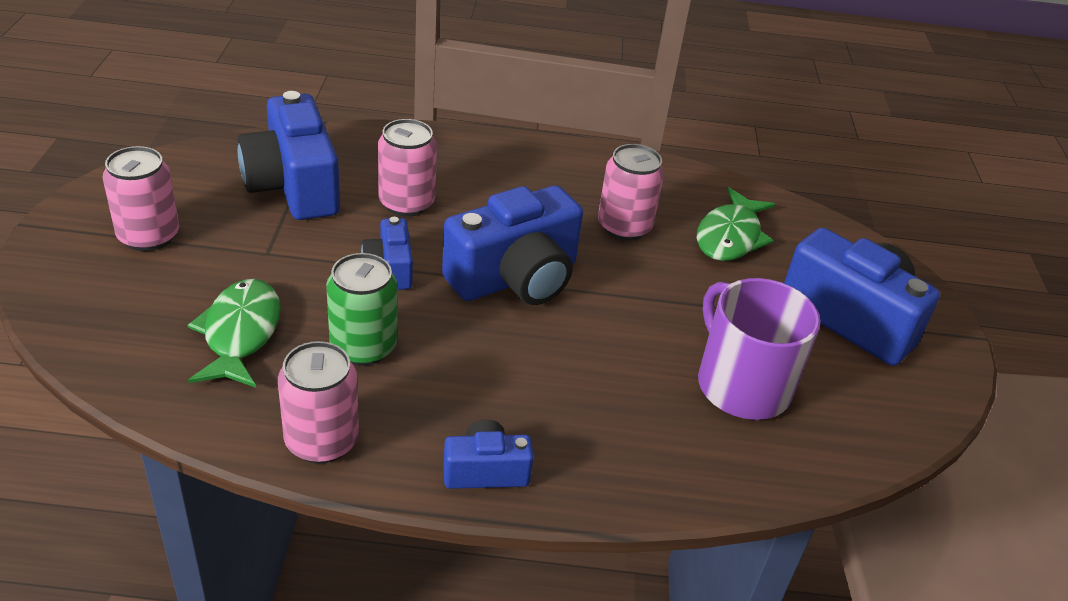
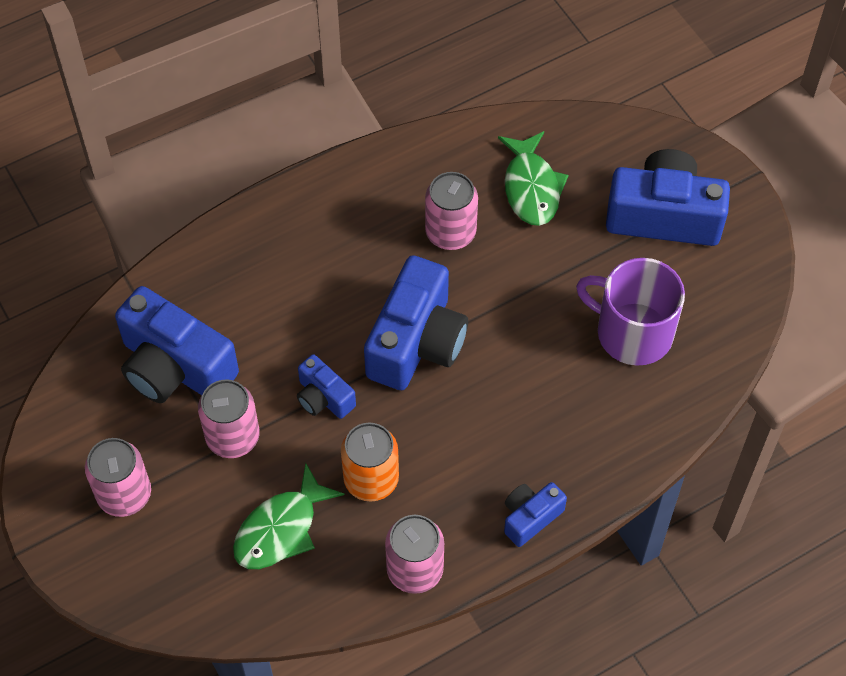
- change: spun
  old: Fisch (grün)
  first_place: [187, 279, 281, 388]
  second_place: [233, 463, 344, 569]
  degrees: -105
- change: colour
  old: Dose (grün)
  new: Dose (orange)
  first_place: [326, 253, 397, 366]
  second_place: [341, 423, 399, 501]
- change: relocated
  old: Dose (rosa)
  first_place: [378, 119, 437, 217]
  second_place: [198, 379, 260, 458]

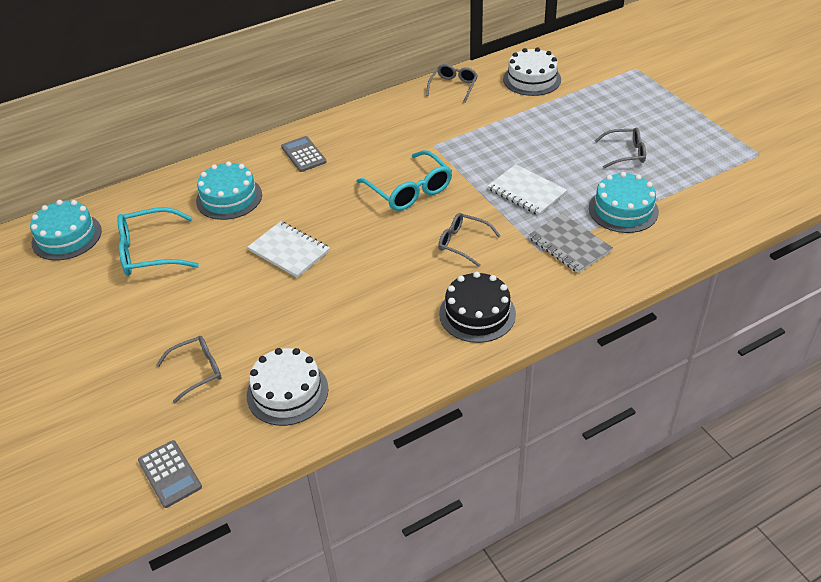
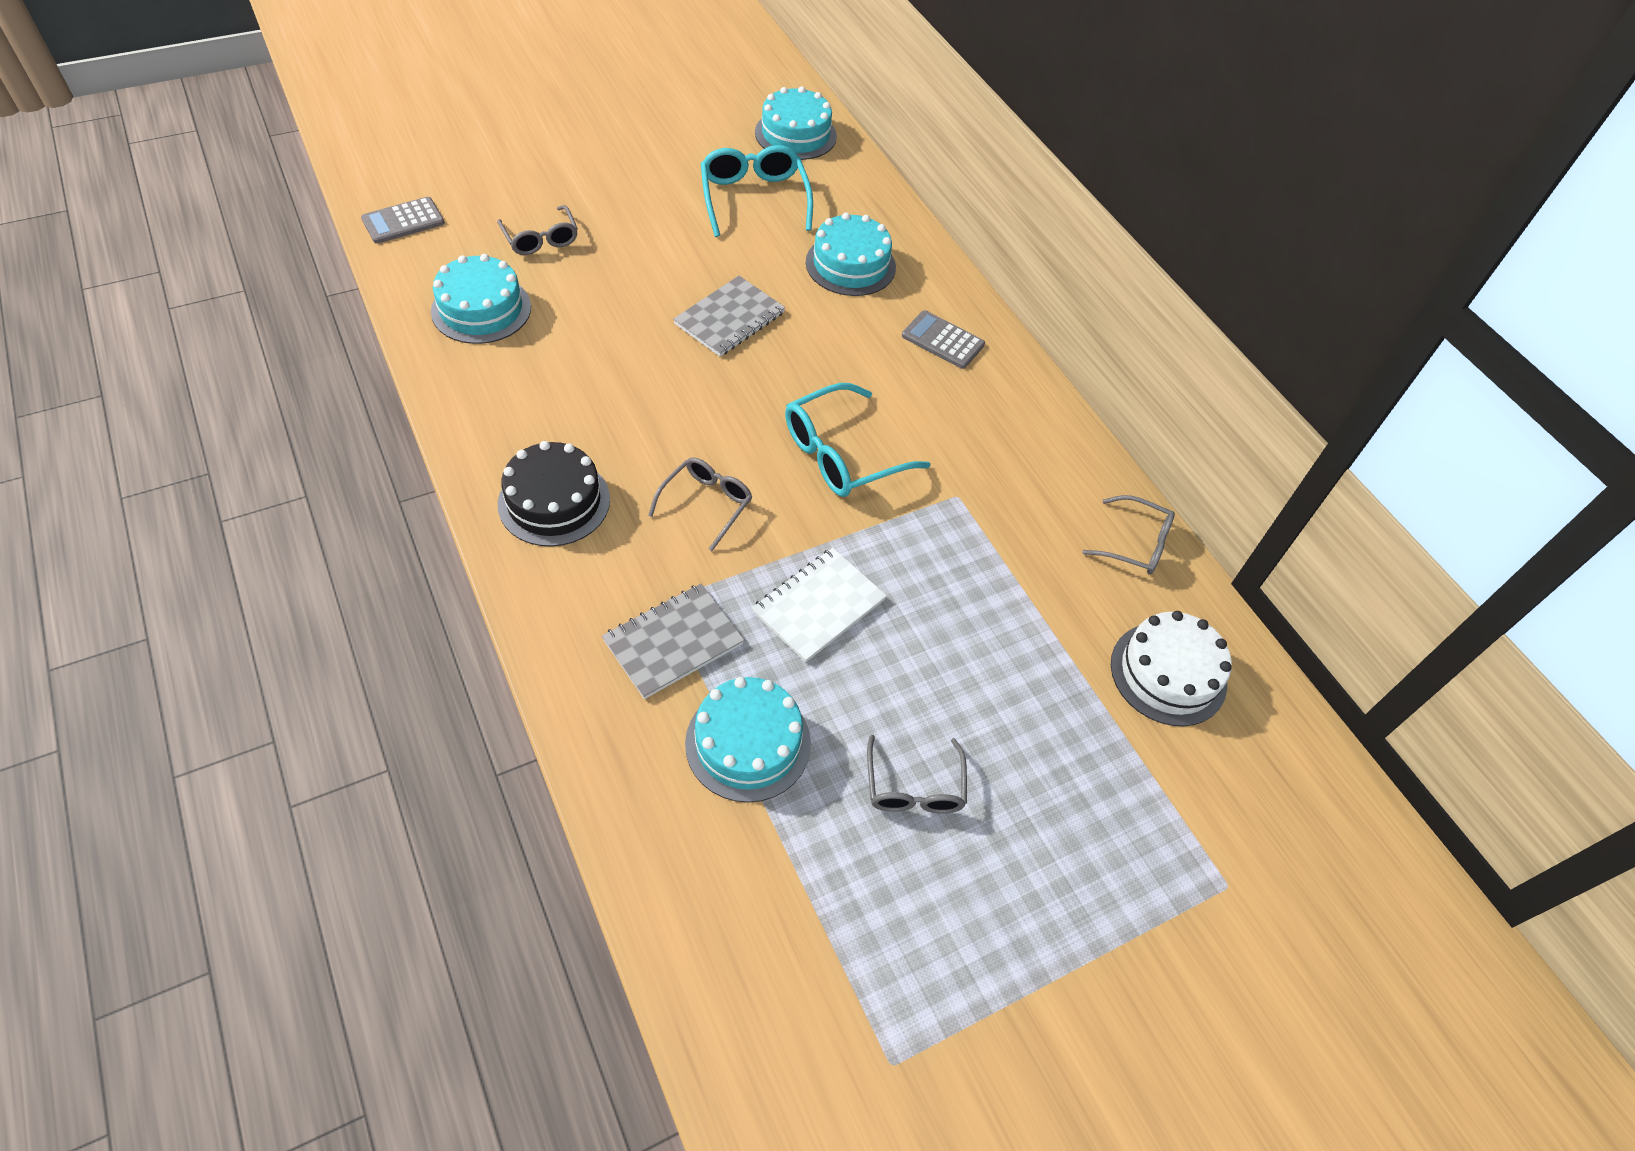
- change: colour
  old: Kuchen (weiß)
  new: Kuchen (türkis)
  first_place: [247, 348, 328, 426]
  second_place: [431, 254, 531, 344]
- change: colour
  old: Notizbuch (weiß)
  new: Notizbuch (grau)
  first_place: [248, 221, 330, 278]
  second_place: [673, 276, 785, 357]
- change: spun
  old: Taschenrechner (grau)
  first_place: [281, 136, 327, 172]
  second_place: [902, 310, 985, 369]
  degrees: -120

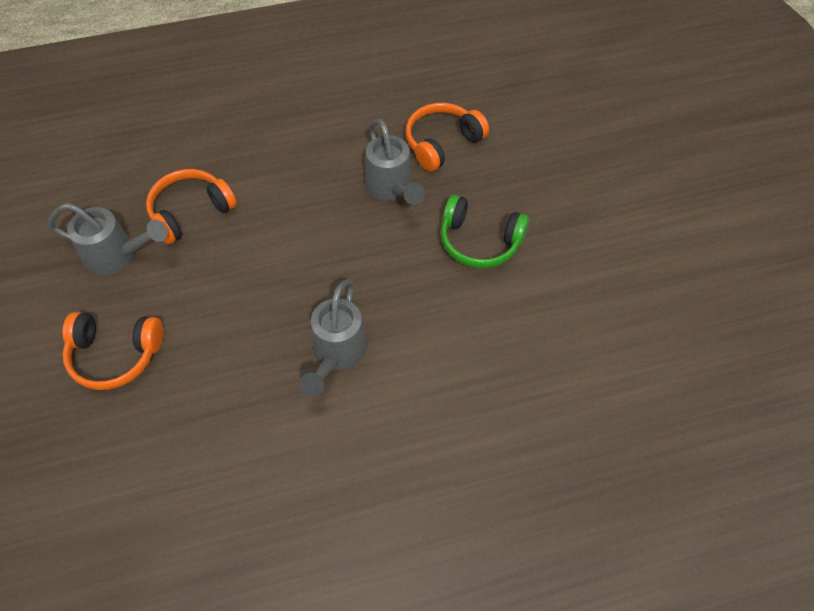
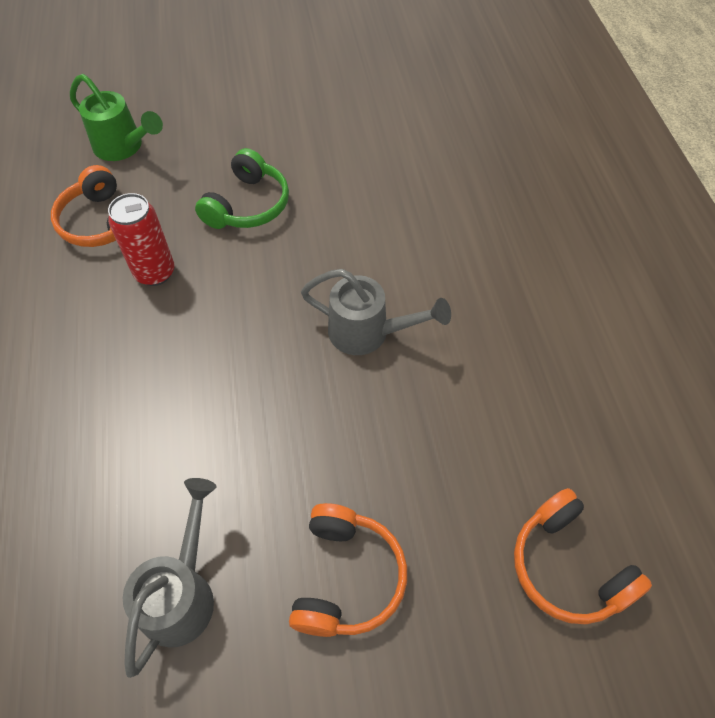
- change: relocated
  old: Kopfhörer (orange)
  first_place: [146, 169, 237, 245]
  second_place: [514, 488, 652, 624]
- change: exchanged
  old: Gießkanne (grau)
  new: Dose (rot)
  first_place: [365, 119, 425, 205]
  second_place: [108, 193, 175, 286]
- change: appeared
  new: Gießkanne (grün)
  second_place: [70, 74, 163, 161]

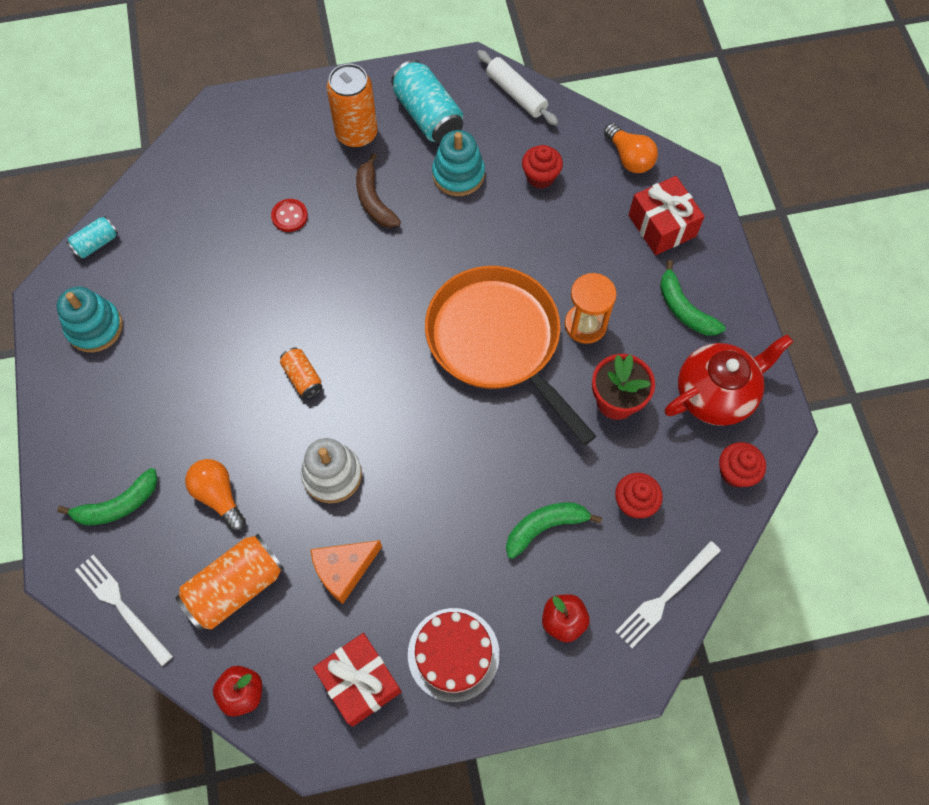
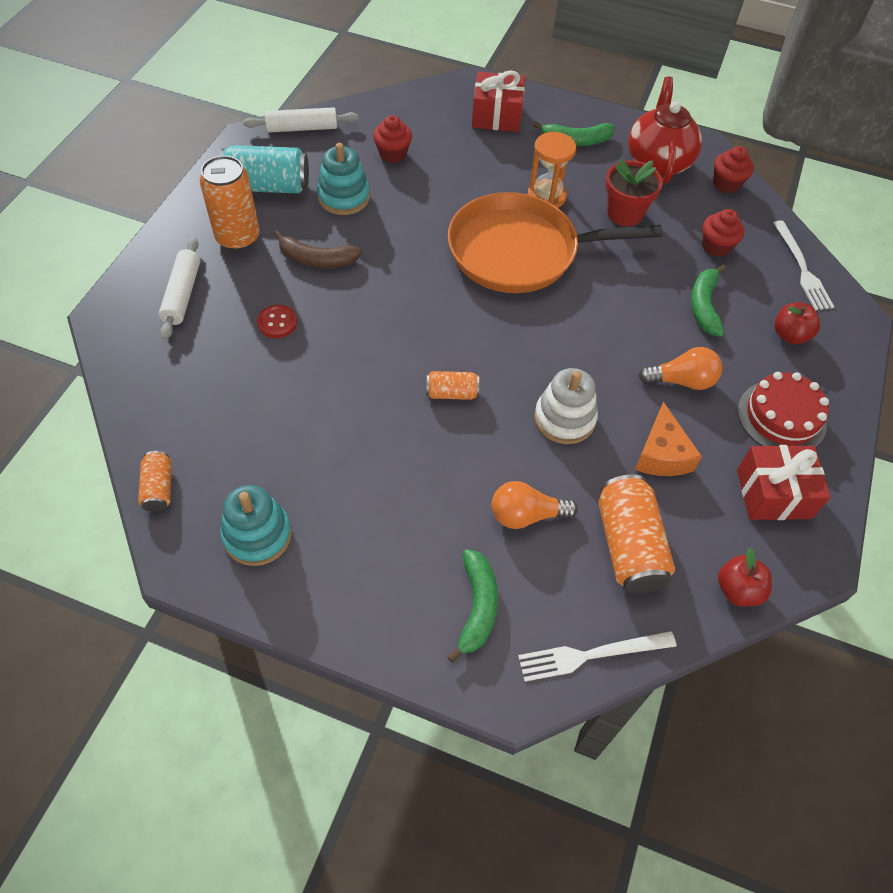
- change: colour
  old: Dose (türkis)
  new: Dose (orange)
  first_place: [66, 216, 118, 258]
  second_place: [138, 451, 172, 512]
- change: relocated
  old: Glühbirne (orange)
  first_place: [604, 123, 658, 173]
  second_place: [639, 347, 722, 390]
- change: appeared
  new: Nudelholz (weiß)
  second_place: [159, 237, 200, 340]

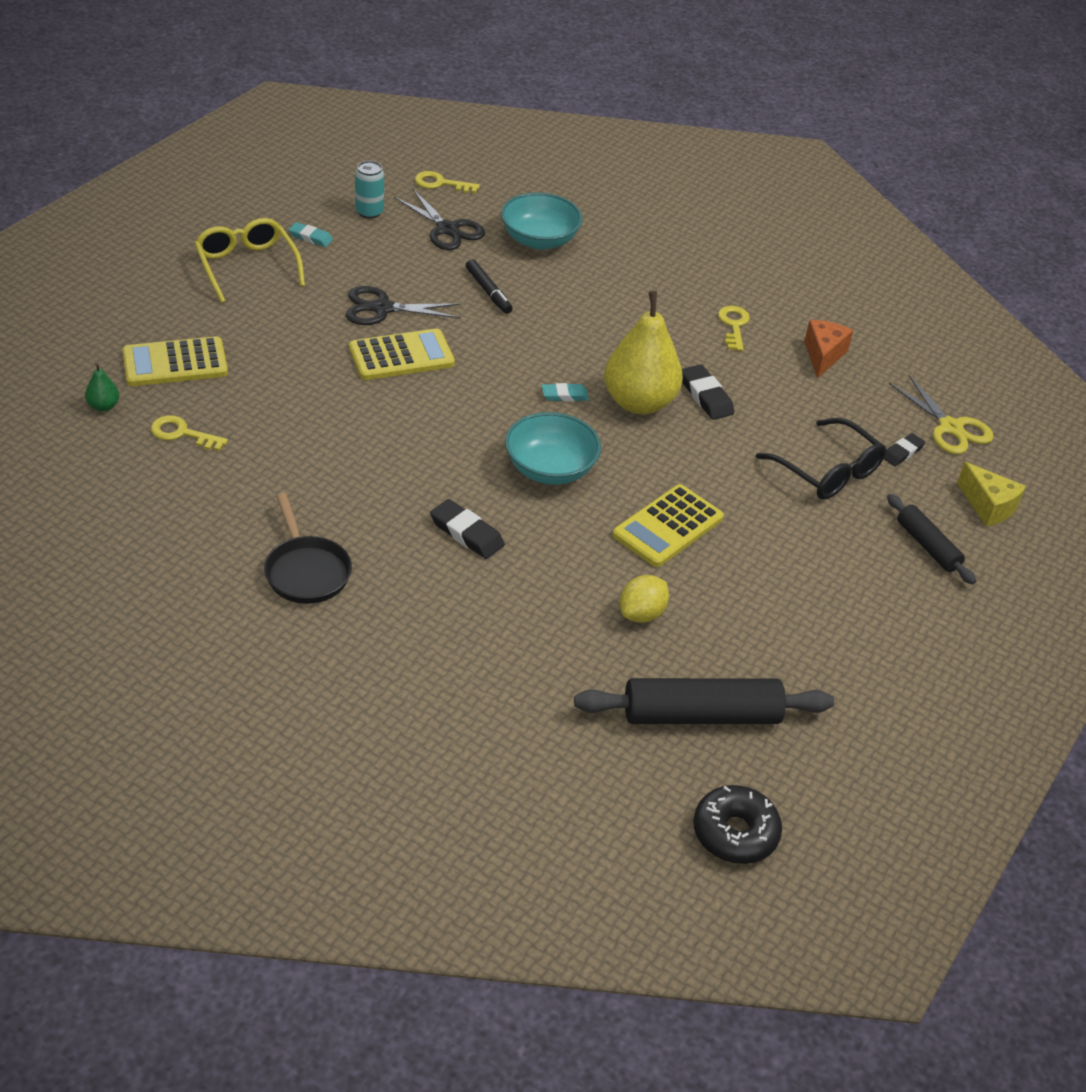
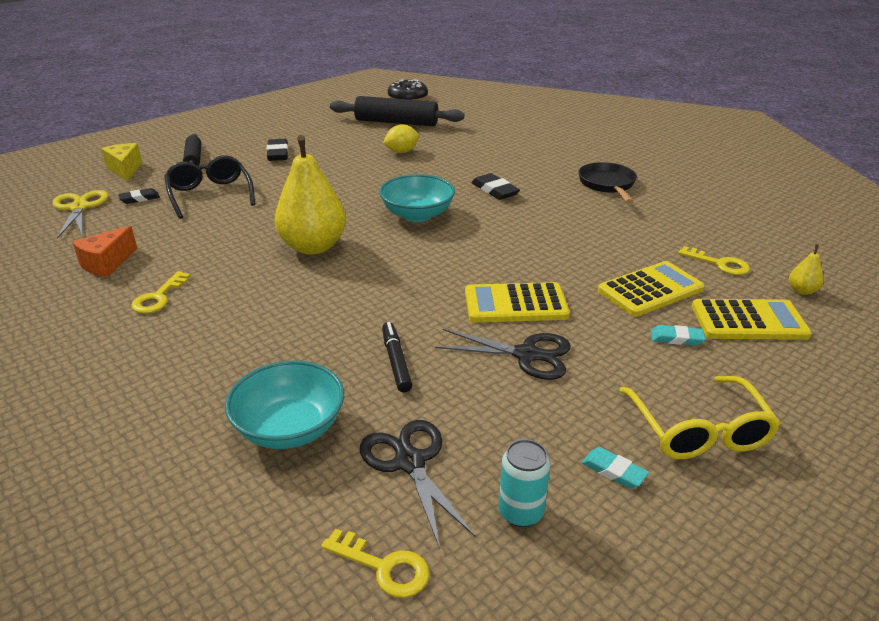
- change: colour
  old: Birne (grün)
  new: Birne (gelb)
  first_place: [85, 363, 119, 411]
  second_place: [789, 244, 823, 295]
- change: relocated
  old: Radiergummi (türkis)
  first_place: [542, 383, 589, 402]
  second_place: [651, 325, 705, 346]
- change: relocated
  old: Taschenrechner (gelb)
  first_place: [612, 484, 724, 567]
  second_place: [598, 261, 704, 317]
- change: relocated
  old: Radiergummi (schwarz)
  first_place: [682, 364, 734, 420]
  second_place: [266, 139, 288, 161]

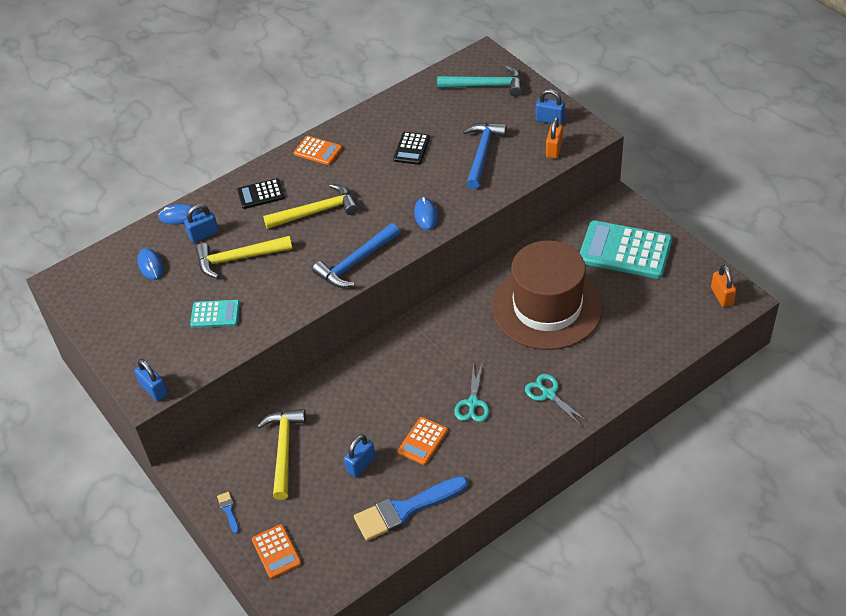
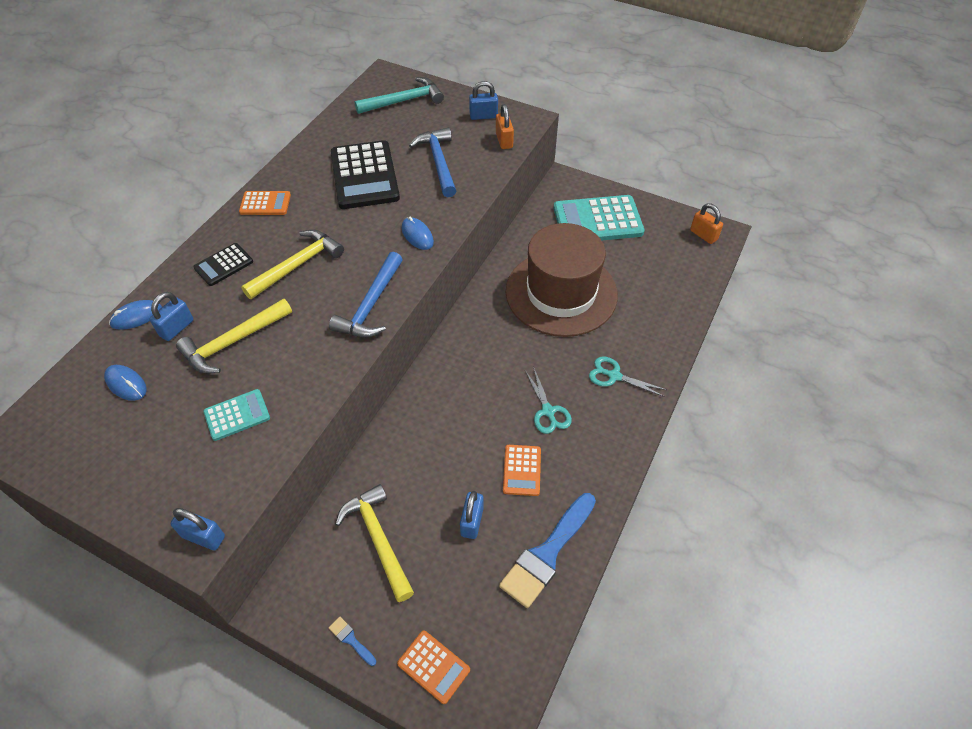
- change: size
  old: Taschenrechner (schwarz)
  first_place: [393, 132, 430, 165]
  second_place: [331, 140, 400, 209]
  factor: 1.96

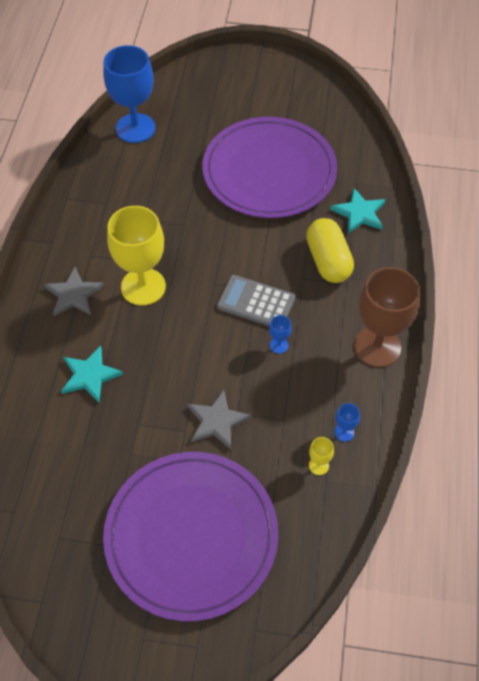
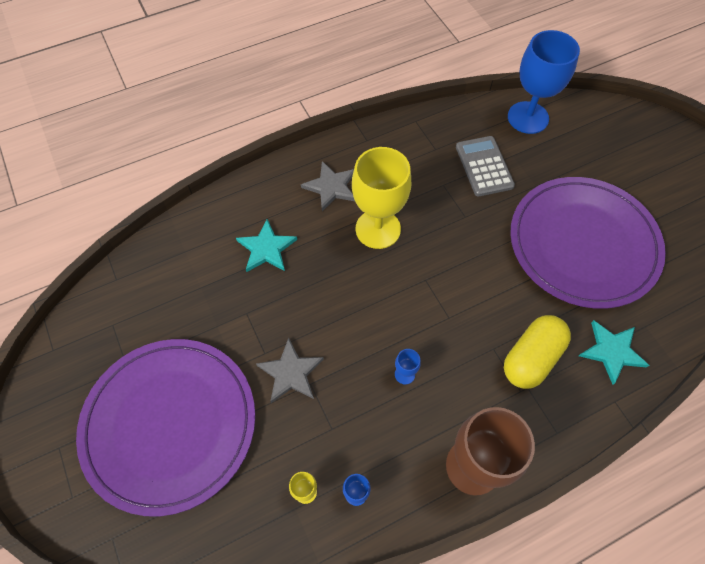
- change: relocated
  old: Taschenrechner (grau)
  first_place: [217, 275, 295, 326]
  second_place: [456, 136, 515, 196]

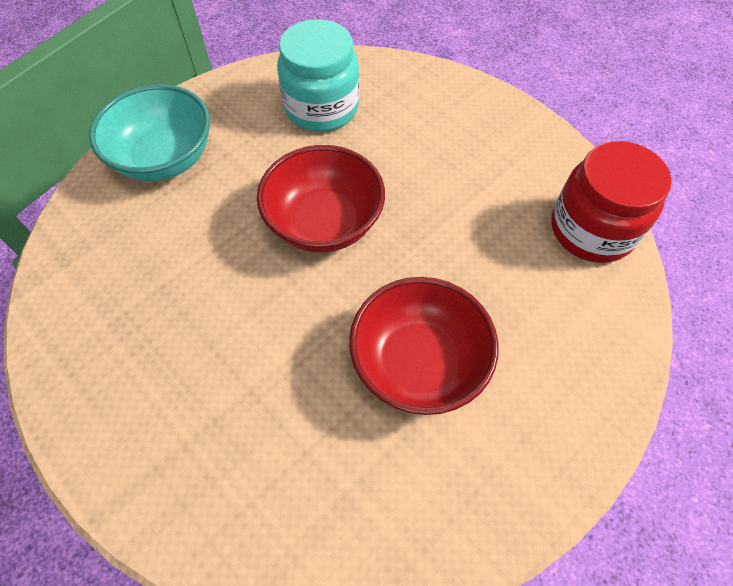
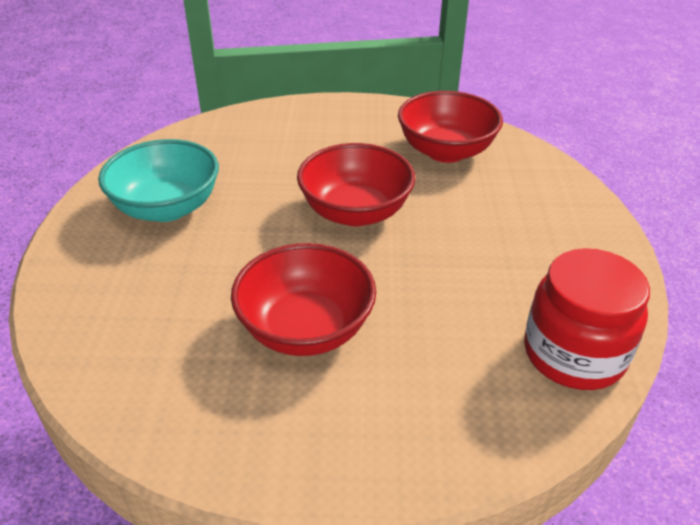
- change: relocated
  old: Schüssel (türkis)
  first_place: [89, 84, 210, 181]
  second_place: [98, 139, 219, 222]
- change: exchanged
  old: Einmachglas (türkis)
  new: Schüssel (rot)
  first_place: [277, 19, 360, 132]
  second_place: [398, 91, 503, 163]

